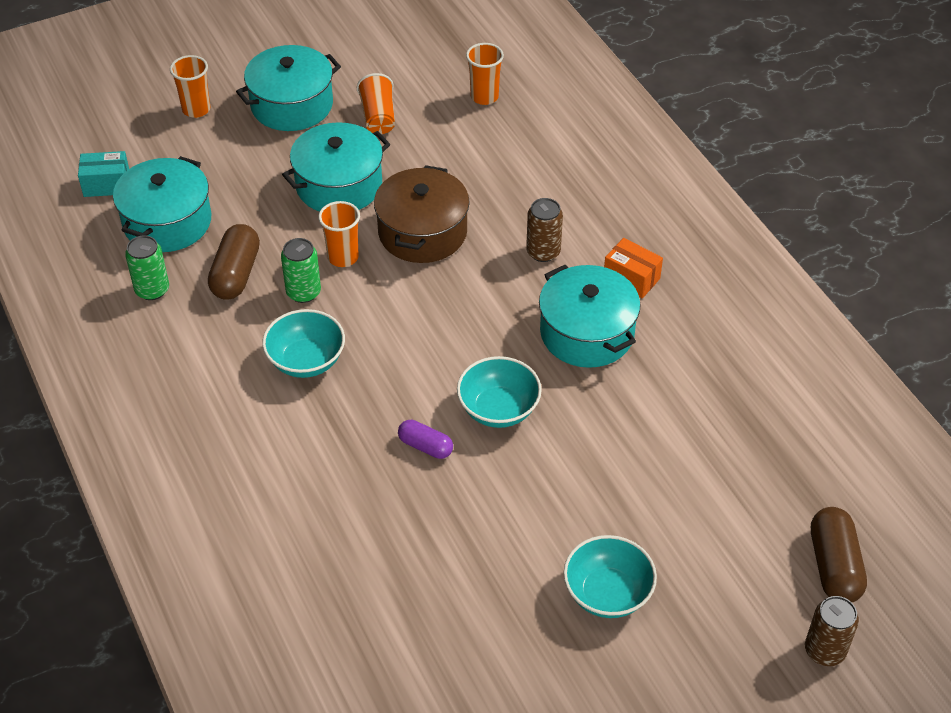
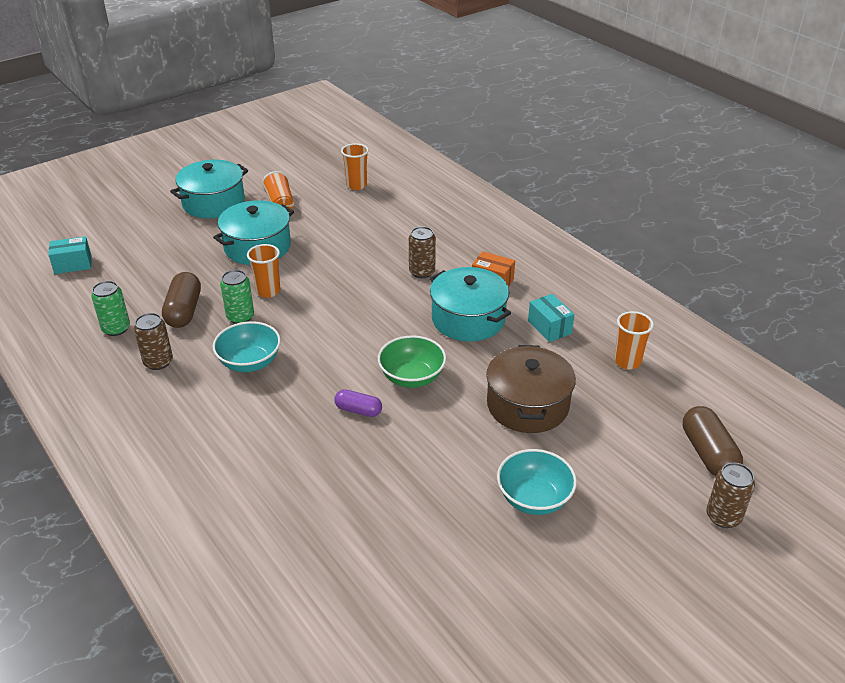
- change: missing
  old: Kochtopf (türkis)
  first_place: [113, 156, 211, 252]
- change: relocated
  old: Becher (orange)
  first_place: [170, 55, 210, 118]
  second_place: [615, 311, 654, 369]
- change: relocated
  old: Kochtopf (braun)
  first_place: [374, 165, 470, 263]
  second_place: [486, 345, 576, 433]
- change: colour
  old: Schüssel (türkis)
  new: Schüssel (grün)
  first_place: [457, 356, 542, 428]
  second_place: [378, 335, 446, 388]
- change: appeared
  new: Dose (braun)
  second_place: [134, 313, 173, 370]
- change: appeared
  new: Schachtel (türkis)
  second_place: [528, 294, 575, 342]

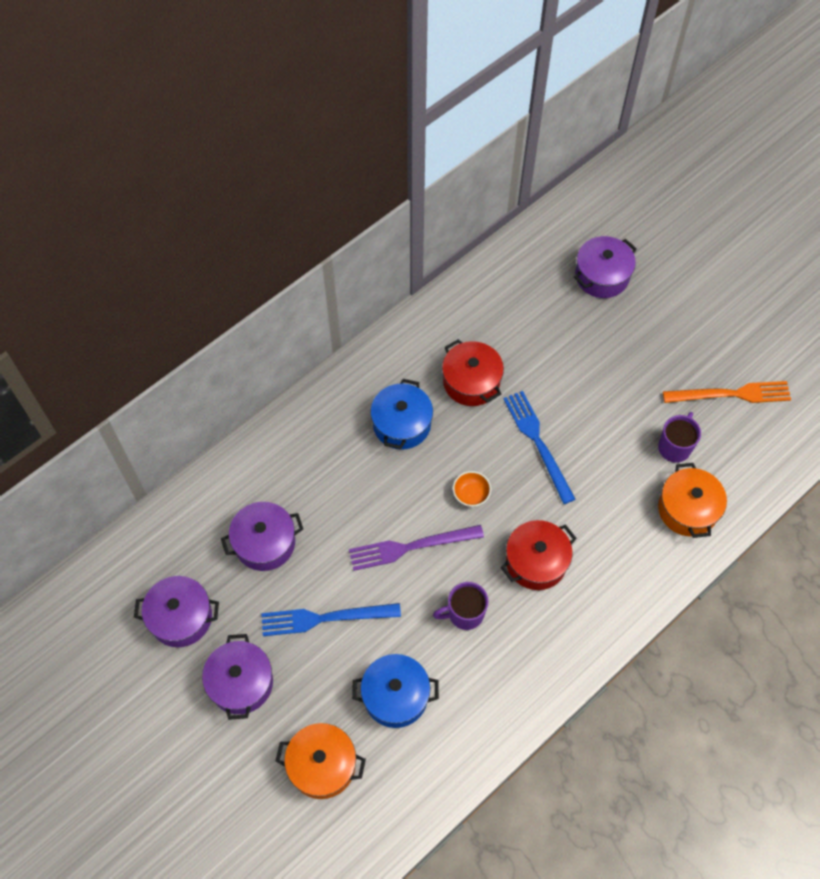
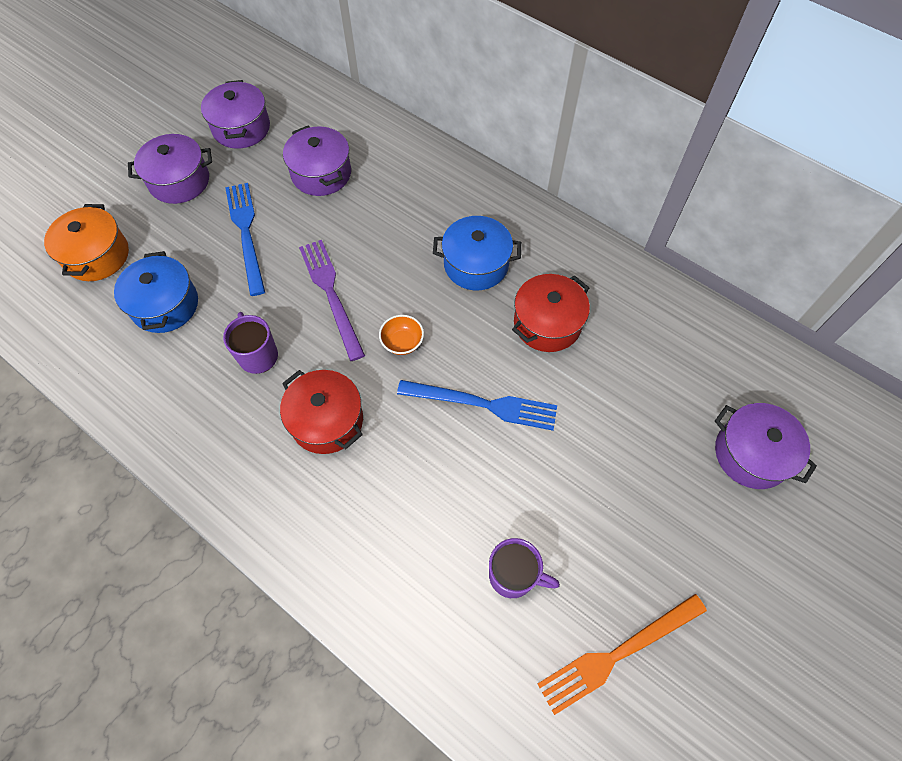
- change: spun
  old: Gabel (blau)
  first_place: [503, 391, 576, 504]
  second_place: [397, 380, 557, 431]
  degrees: 45
- change: missing
  old: Kochtopf (orange)
  first_place: [658, 463, 727, 538]
- change: spun
  old: Gabel (orange)
  first_place: [663, 381, 791, 403]
  second_place: [537, 594, 707, 715]
  degrees: 75

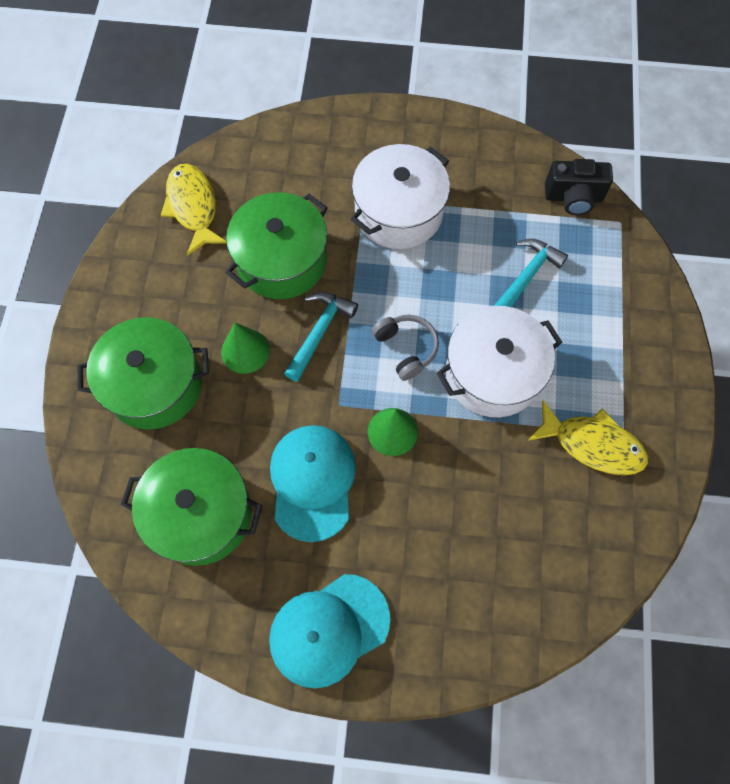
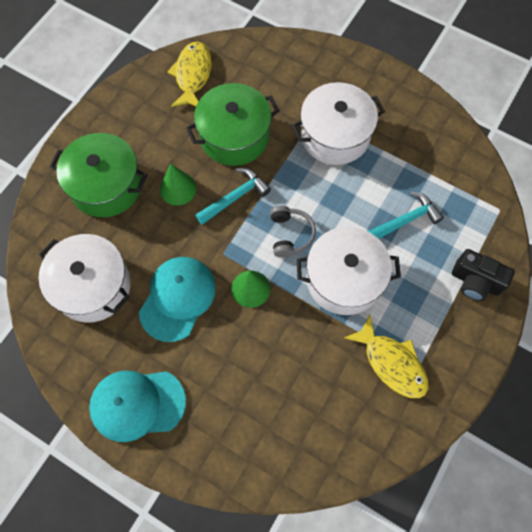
- change: colour
  old: Kochtopf (grün)
  new: Kochtopf (weiß)
  first_place: [121, 448, 262, 566]
  second_place: [39, 234, 131, 323]
- change: relocated
  old: Kamera (schwarz)
  first_place: [545, 159, 613, 215]
  second_place: [452, 249, 515, 301]

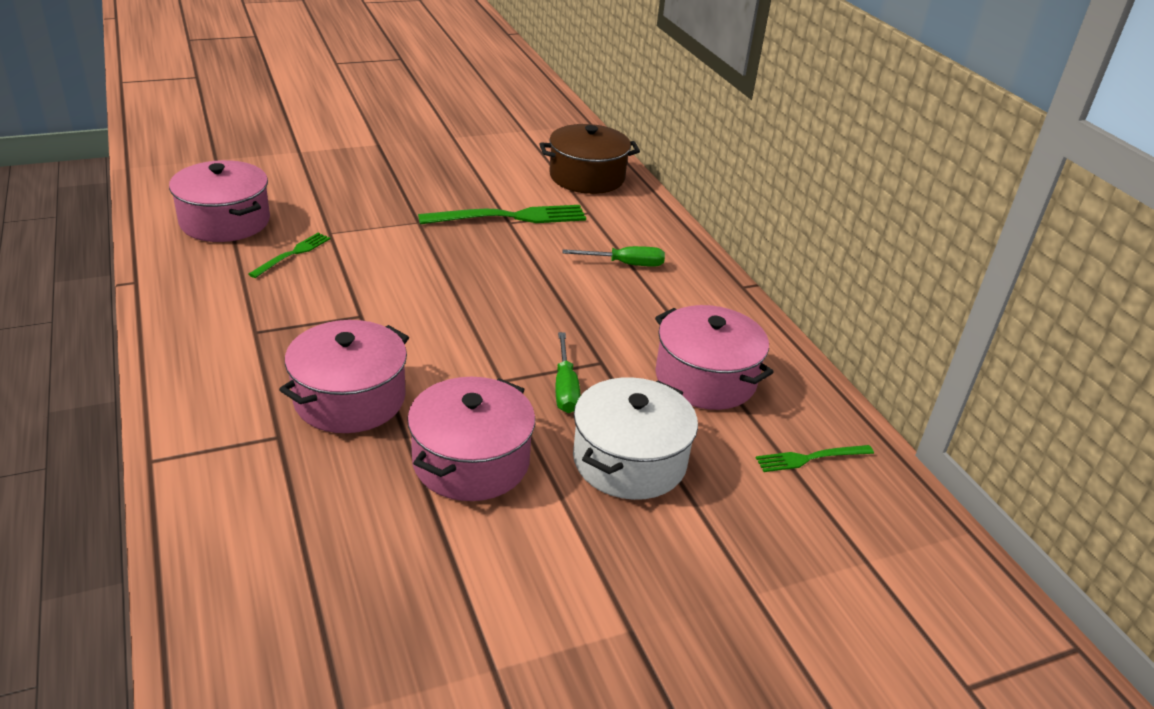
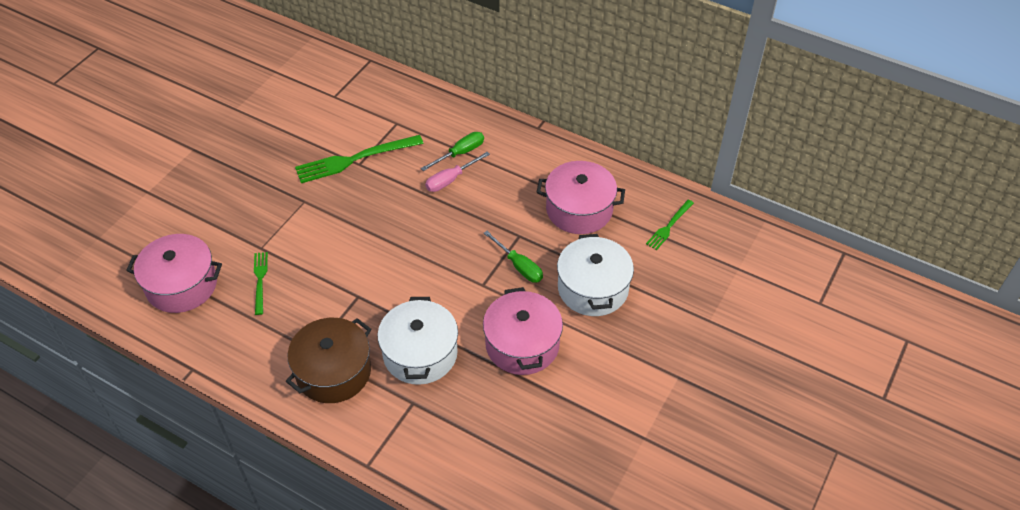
- change: colour
  old: Kochtopf (rosa)
  new: Kochtopf (weiß)
  first_place: [279, 320, 409, 433]
  second_place: [377, 297, 458, 385]
- change: spun
  old: Gabel (grün)
  first_place: [418, 205, 586, 224]
  second_place: [295, 135, 424, 183]
  degrees: -150
- change: relocated
  old: Kochtopf (braun)
  first_place: [539, 124, 640, 194]
  second_place: [286, 318, 371, 403]
- change: appeared
  new: Schraubenzieher (rosa)
  second_place: [425, 152, 490, 192]

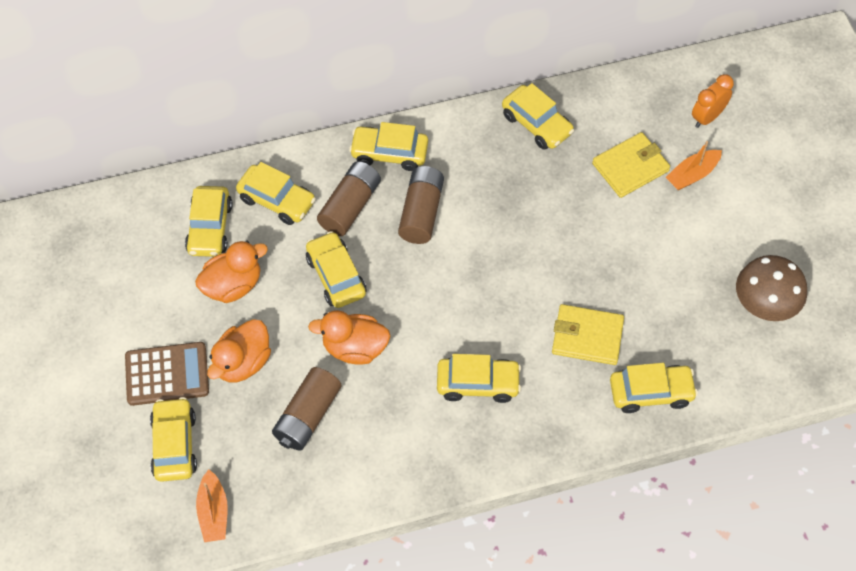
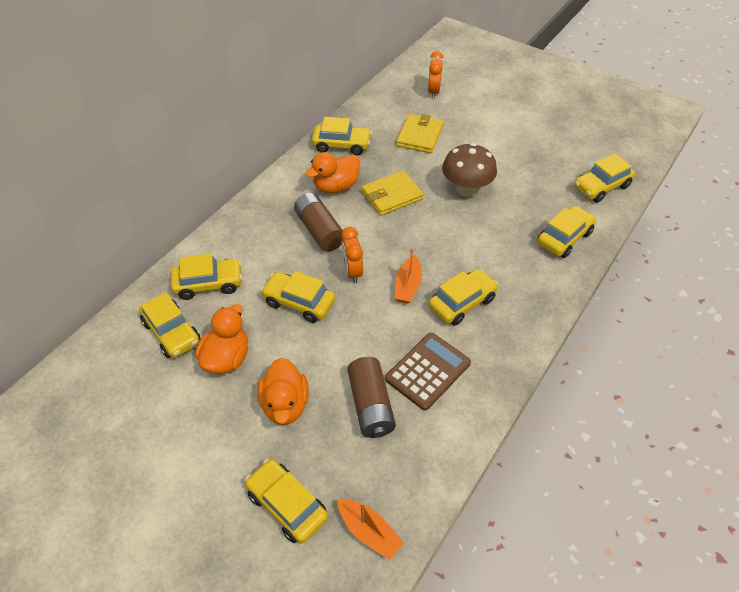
- change: relocated
  old: Taschenrechner (braun)
  first_place: [125, 342, 209, 406]
  second_place: [385, 333, 471, 411]
- change: relocated
  old: Ente (orange)
  first_place: [308, 310, 391, 364]
  second_place: [305, 152, 360, 193]
- change: missing
  old: Batterie (braun)
  first_place: [317, 161, 381, 236]
- change: relocated
  old: Auto (gelb)
  first_place: [349, 122, 428, 171]
  second_place: [574, 153, 635, 203]
- change: relocated
  old: Geldbörse (gelb)
  first_place: [552, 304, 624, 365]
  second_place: [361, 171, 424, 216]
- change: relocated
  old: Boot (orange)
  first_place: [666, 141, 722, 190]
  second_place: [394, 249, 422, 304]
- change: relocated
  old: Pilz (braun)
  first_place: [736, 255, 807, 321]
  second_place: [442, 143, 497, 197]
- change: appeared
  new: Wecker (orange)
  second_place: [342, 227, 363, 284]

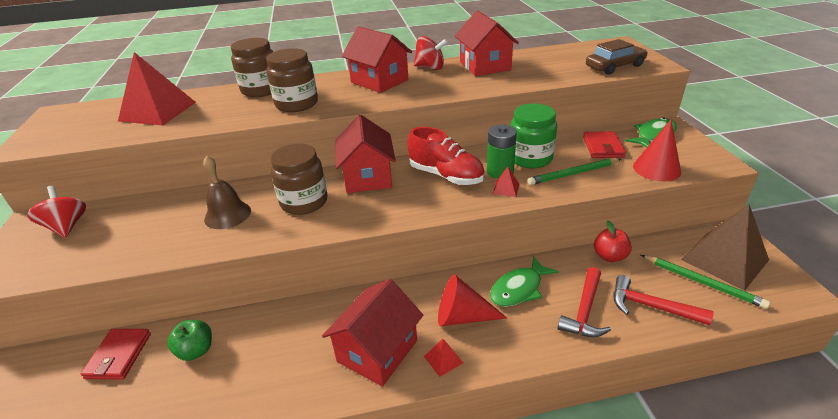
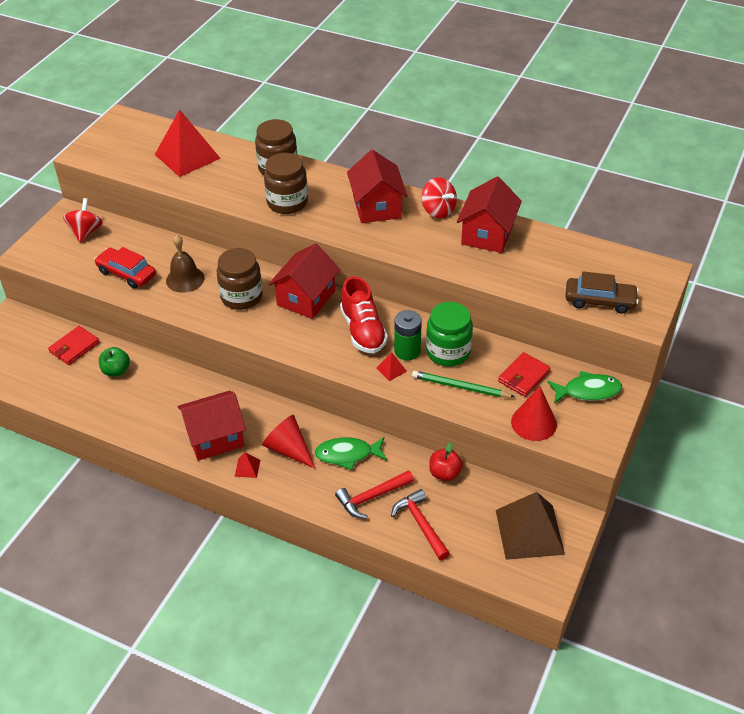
- change: missing
  old: Bleistift (grün)
  first_place: [641, 255, 770, 309]
- change: appeared
  new: Auto (rot)
  second_place: [94, 247, 156, 289]

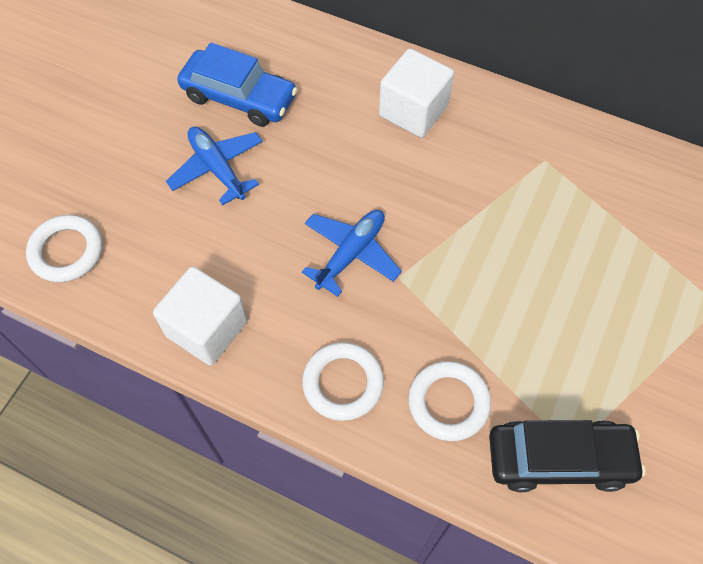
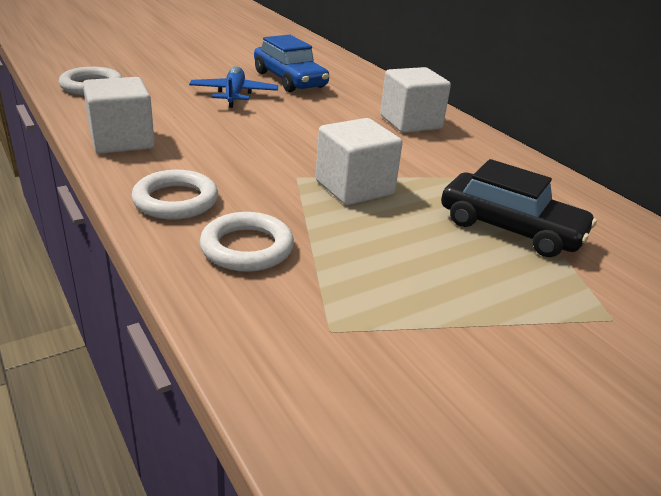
- change: missing
  old: Flugzeug (blau)
  first_place: [302, 210, 402, 297]
- change: relocated
  old: Auto (schwarz)
  first_place: [489, 420, 646, 492]
  second_place: [441, 159, 597, 257]
- change: appeared
  new: Kubus (weiß)
  second_place: [315, 118, 403, 205]

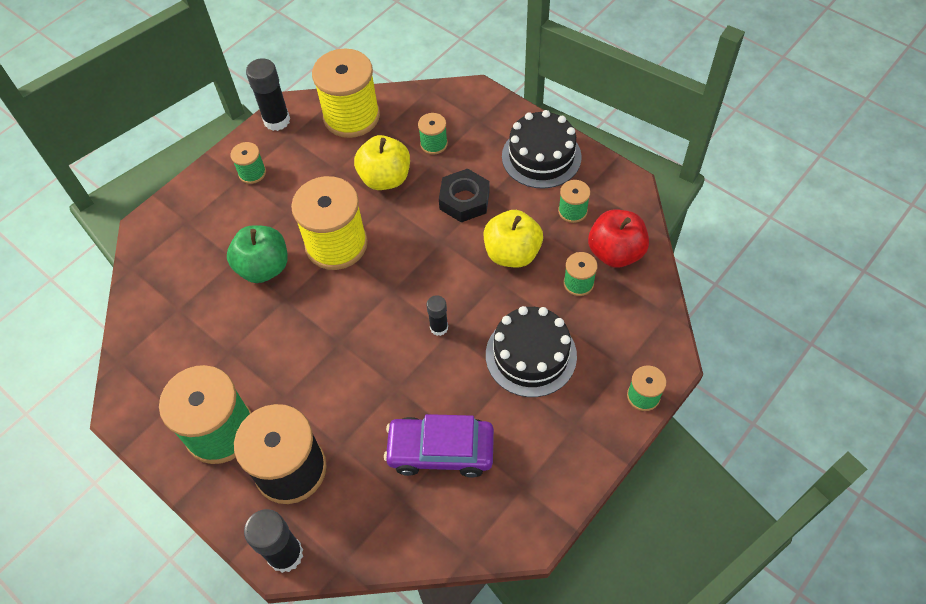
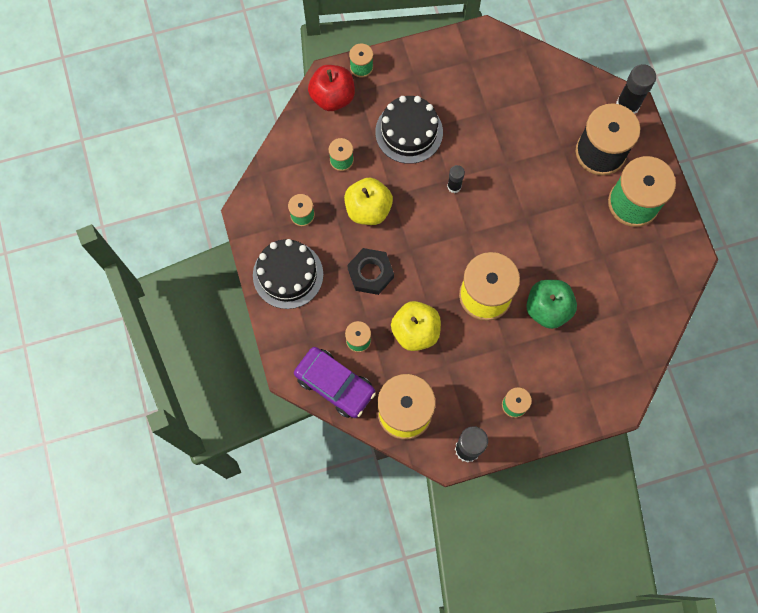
- change: relocated
  old: Auto (lila)
  first_place: [384, 414, 494, 478]
  second_place: [294, 347, 376, 418]
- change: relocated
  old: Apfel (rot)
  first_place: [588, 209, 649, 268]
  second_place: [308, 65, 355, 111]

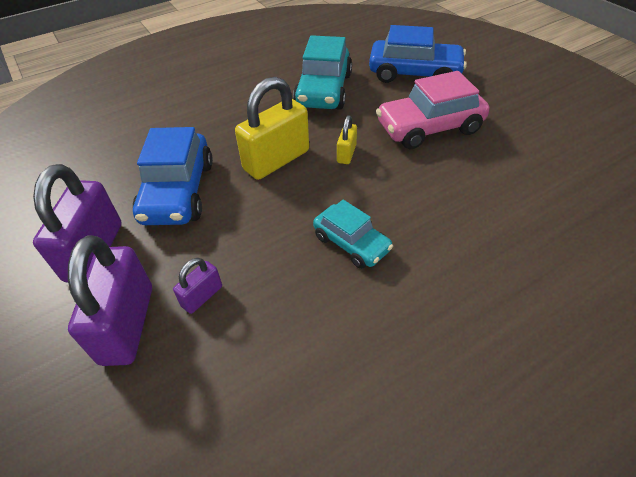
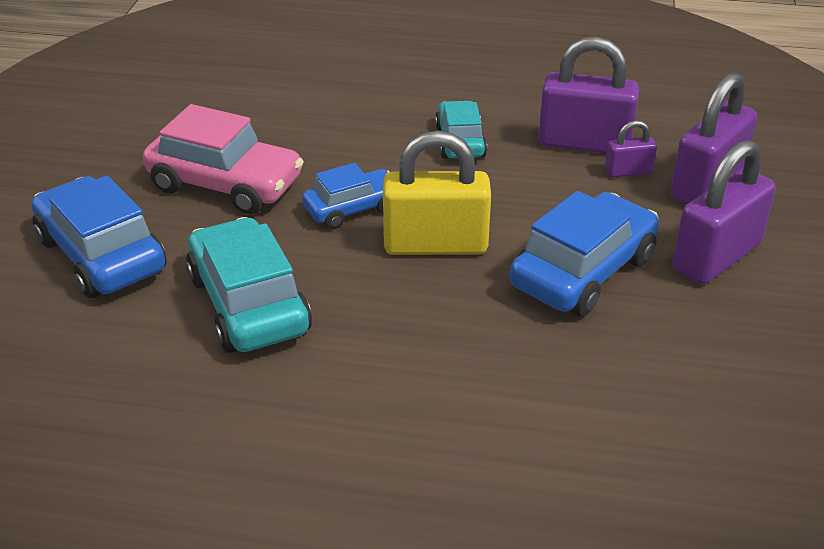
- change: spun
  old: Auto (türkis)
  first_place: [293, 35, 352, 110]
  second_place: [186, 217, 312, 353]
  degrees: -75
- change: exchanged
  old: Vorhängeschloss (gelb)
  new: Auto (blau)
  first_place: [337, 115, 357, 164]
  second_place: [302, 163, 390, 229]
- change: appeared
  new: Vorhängeschloss (lila)
  second_place: [538, 36, 639, 154]

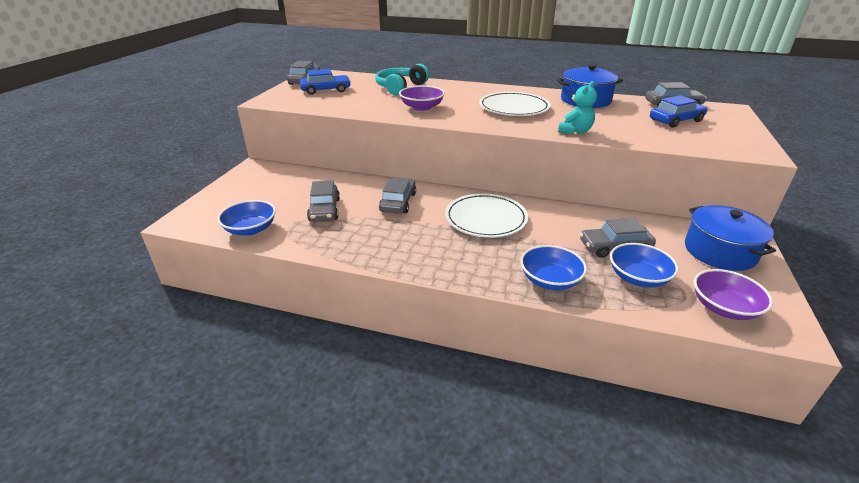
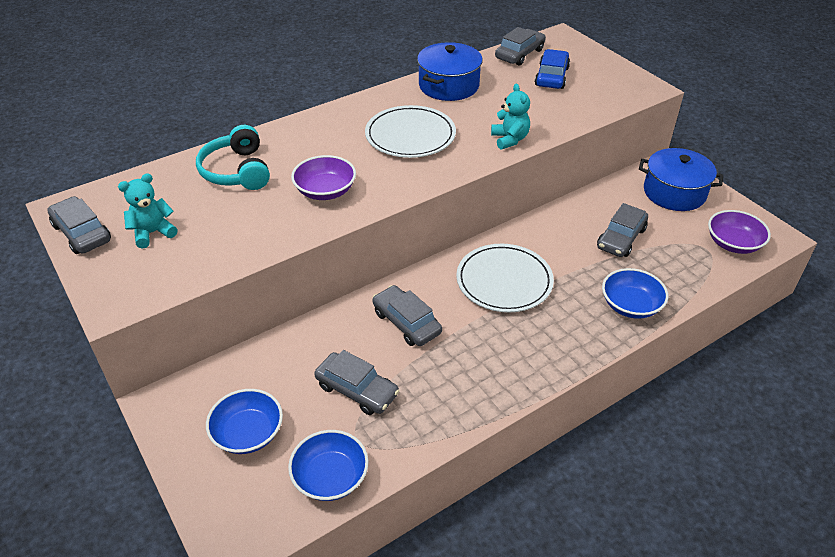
- change: exchanged
  old: Auto (blau)
  new: Teddybär (türkis)
  first_place: [300, 69, 351, 95]
  second_place: [118, 173, 177, 249]
- change: relocated
  old: Schüssel (blau)
  first_place: [610, 243, 679, 288]
  second_place: [206, 389, 283, 454]

